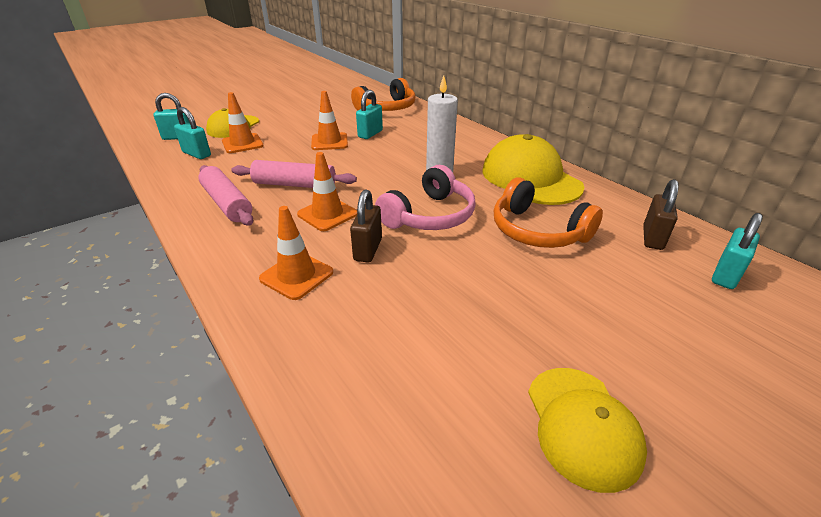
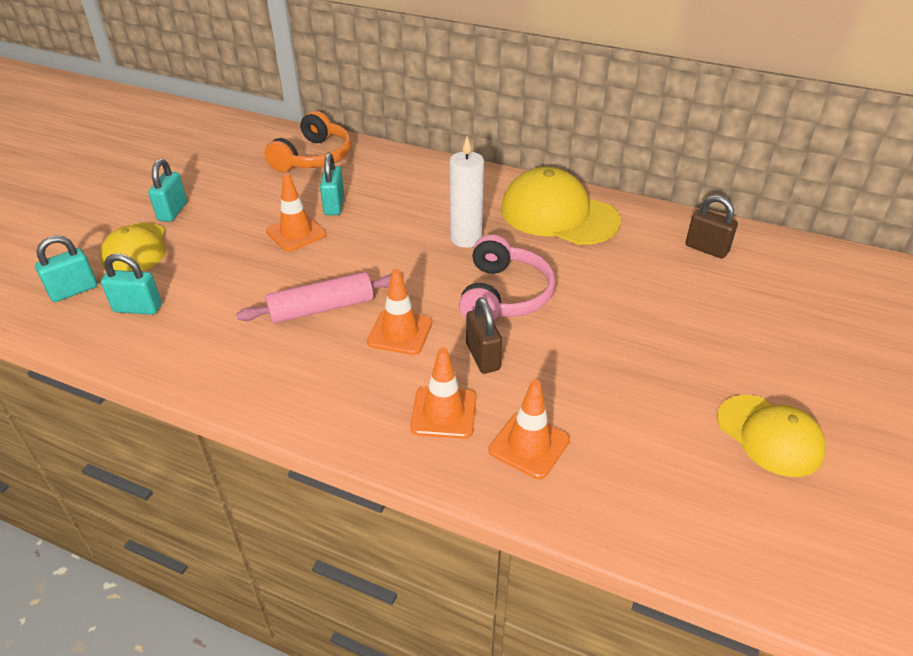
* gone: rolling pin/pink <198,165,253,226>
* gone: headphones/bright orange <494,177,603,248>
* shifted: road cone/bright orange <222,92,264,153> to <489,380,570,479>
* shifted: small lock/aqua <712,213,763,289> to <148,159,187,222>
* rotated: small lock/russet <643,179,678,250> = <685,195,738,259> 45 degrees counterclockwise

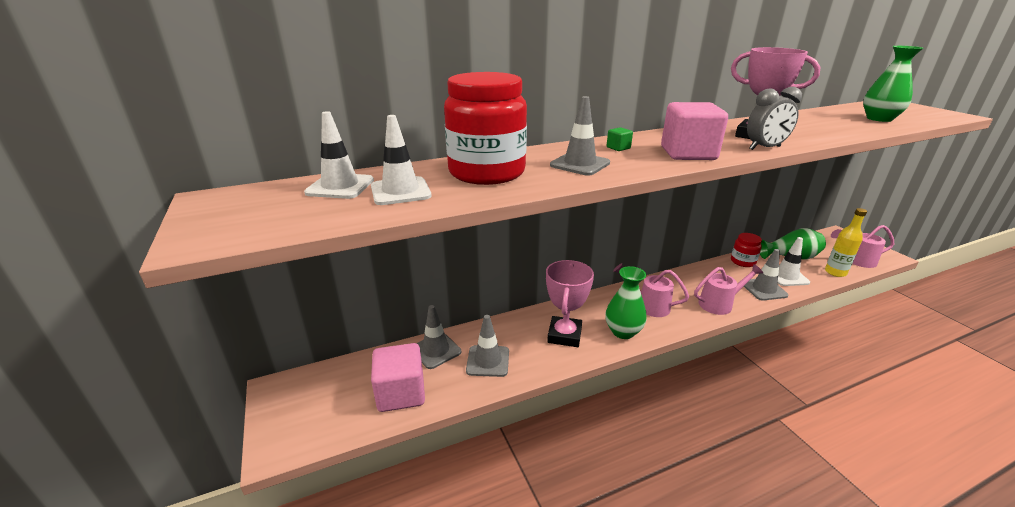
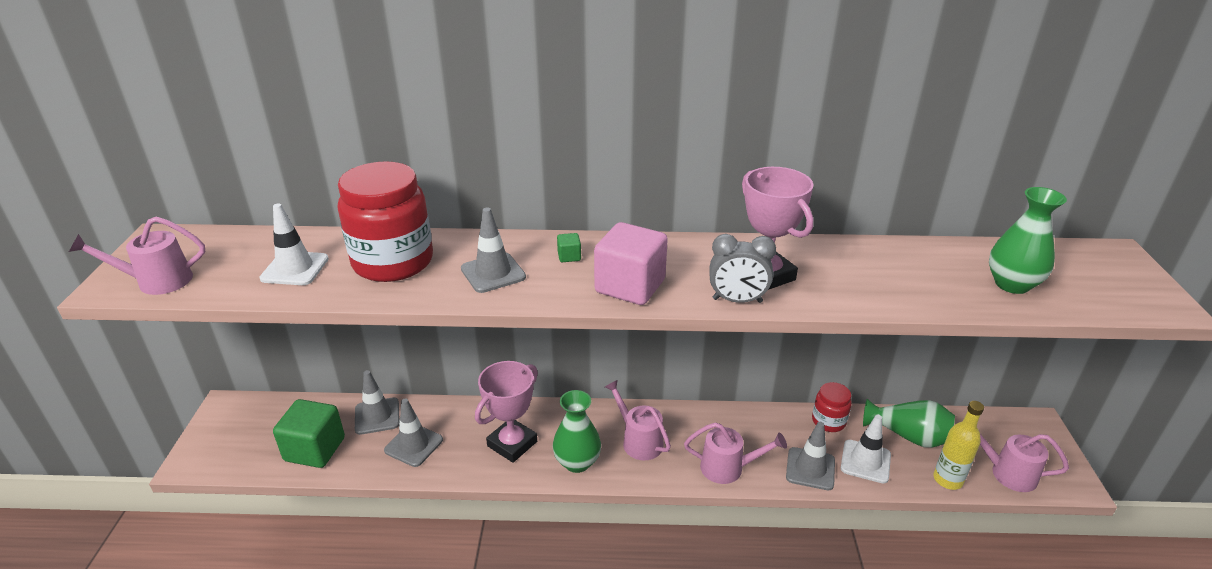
* gone: road cone/pure white <304,111,374,199>
* new: sprinkling can/pink <69,217,205,295>
* repainted: cube/pink <371,343,425,412> to cube/green <273,399,345,468>

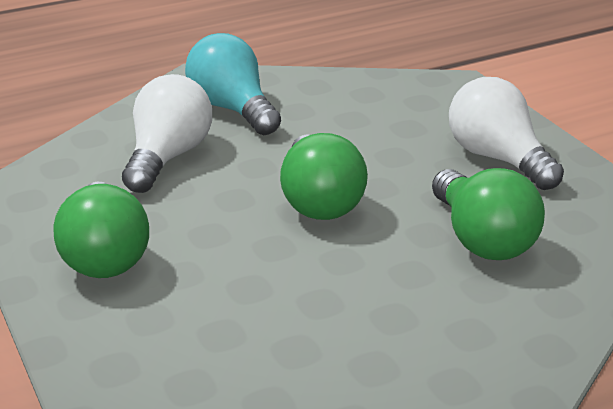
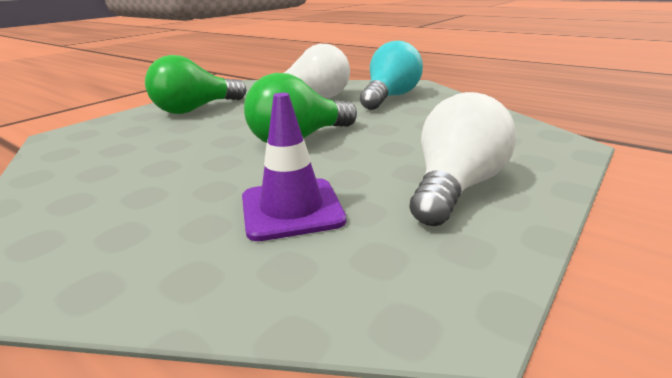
* swapped: lightbulb/green <432,168,545,260> to road cone/purple <242,93,346,241>

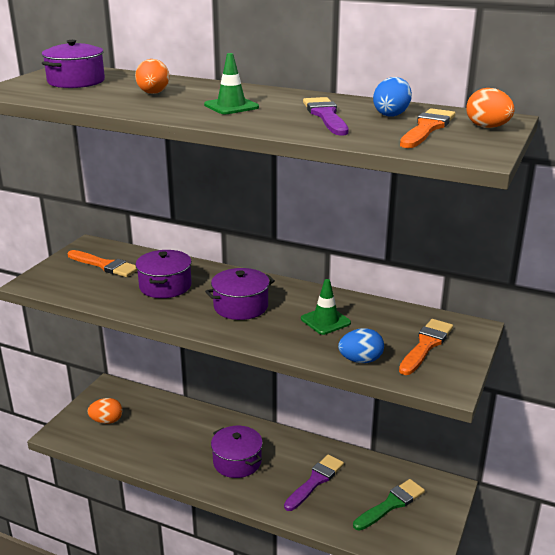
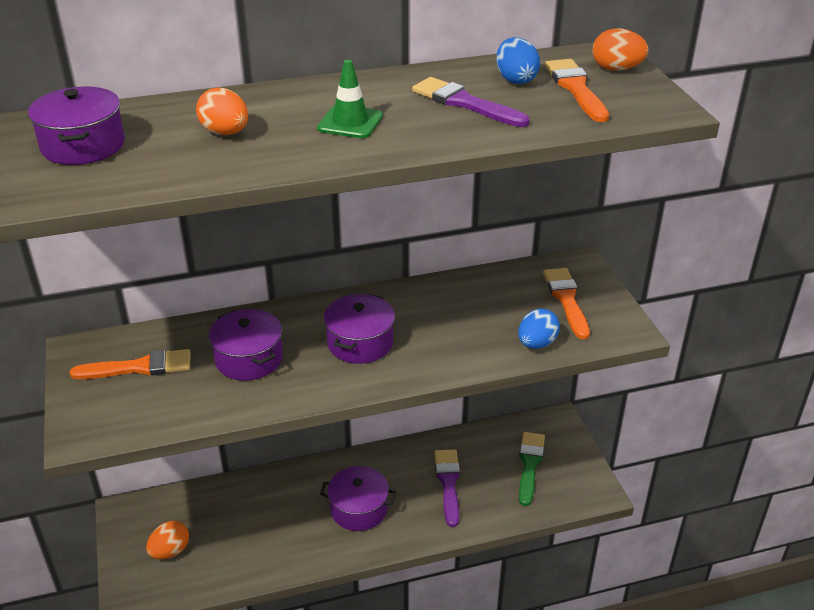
* gone: road cone/green <301,279,351,335>

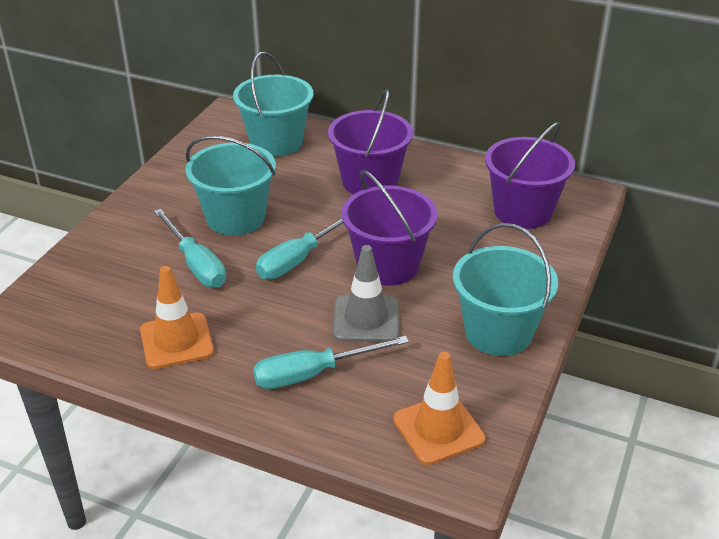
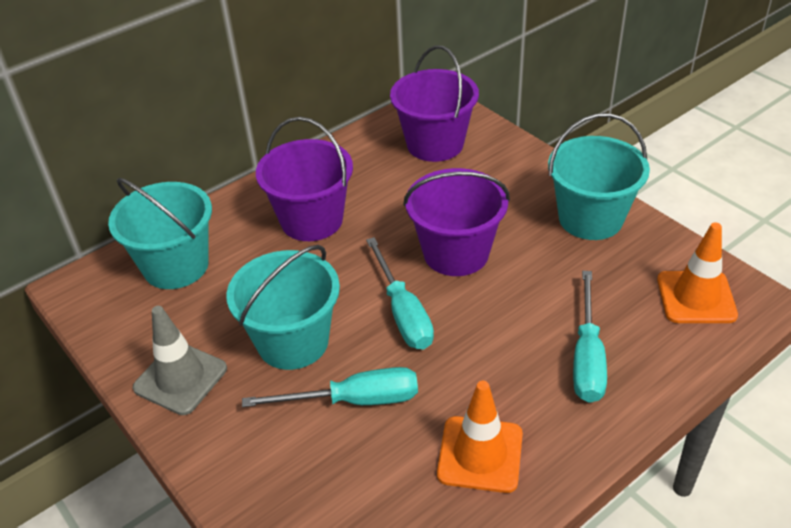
* shifted: road cone/grey <333,245,399,342> to <133,306,227,415>

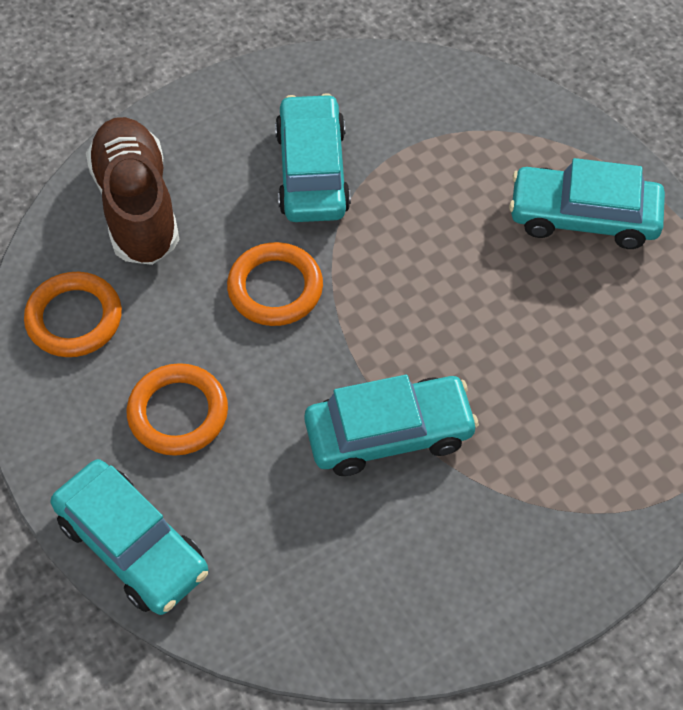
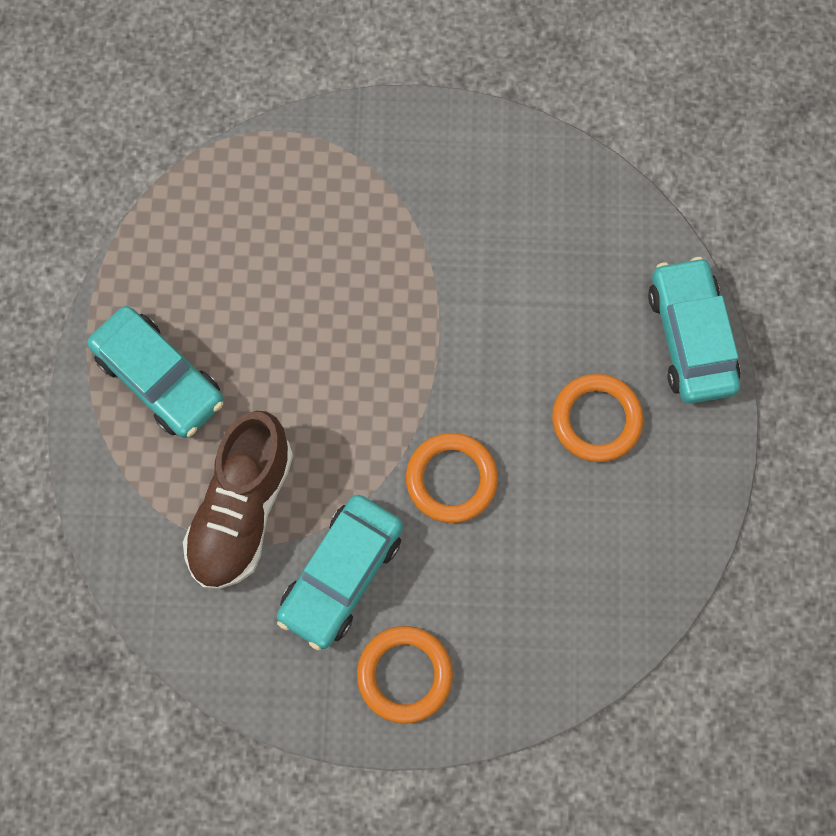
* gone: toy car/aqua <304,375,479,476>
* shifted: ring/bright orange <24,272,122,357> to <357,626,453,724>
* shifted: sneaker/russet <86,117,179,265> to <183,411,293,589>

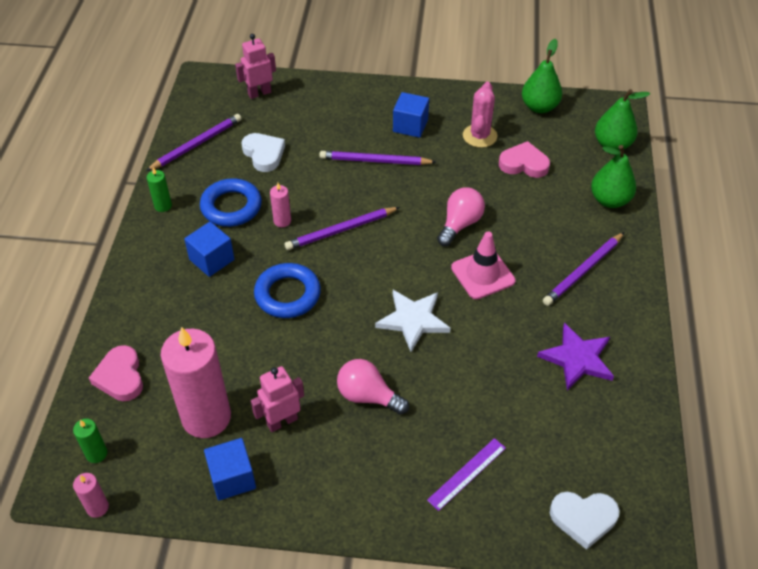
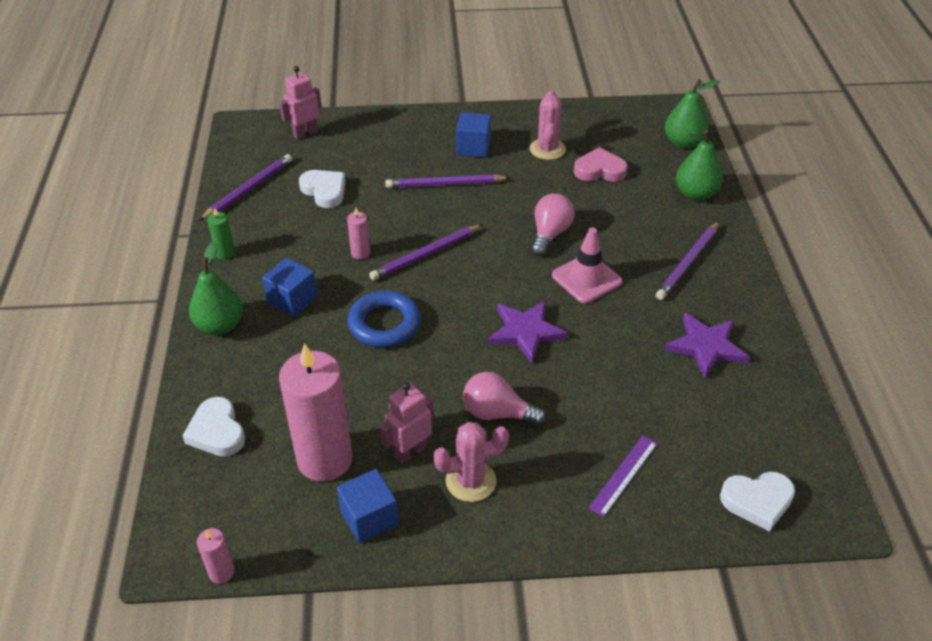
* gone: pillar candle/green <73,419,107,463>
* gone: ring/royal blue <200,179,262,227>
* new: cactus/pink <433,422,509,502>
* shifted: pear/green <522,39,562,113> to <189,241,243,335>
* repainted: heart/pink <89,345,143,401> to heart/pure white <182,397,245,456>
* repainted: five-pointed star/pure white <375,290,451,352> to five-pointed star/purple <487,300,568,363>

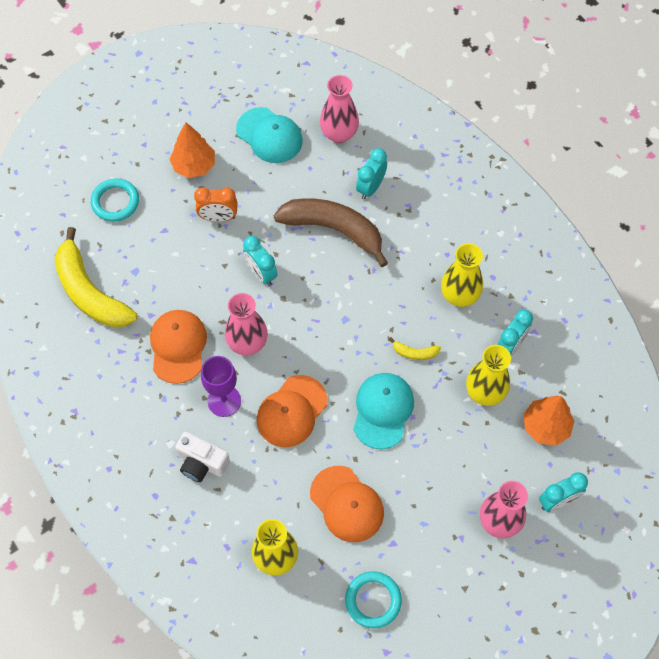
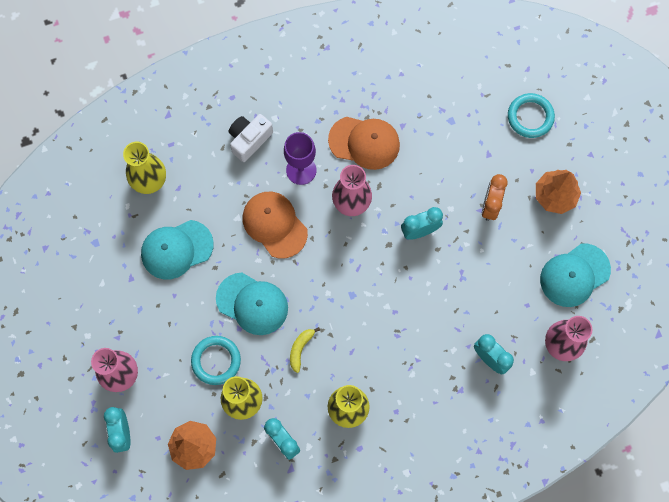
* gone: toy banana/golden <55,227,137,327>
* gone: toy banana/russet <274,198,388,267>
* shifted: ring/aqua <345,571,402,628> to <191,336,241,385>
* repainted: baseball cap/bright orange <310,466,384,542> to baseball cap/aqua <141,220,214,279>

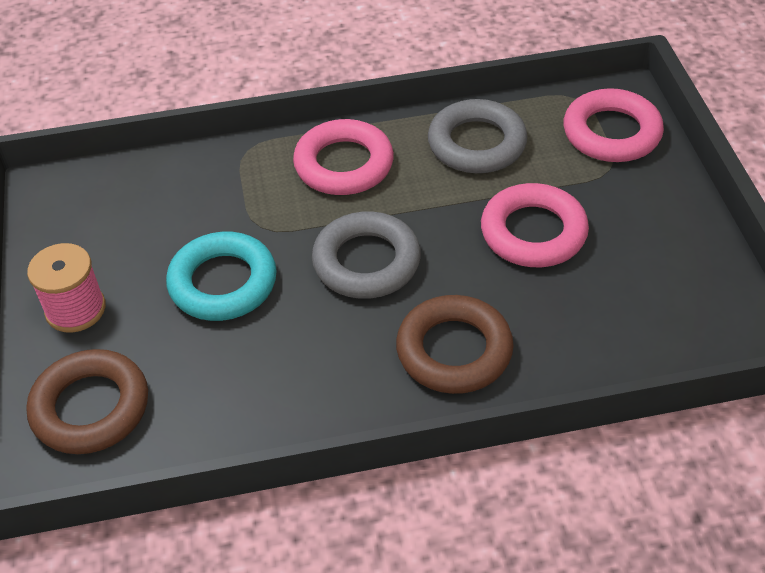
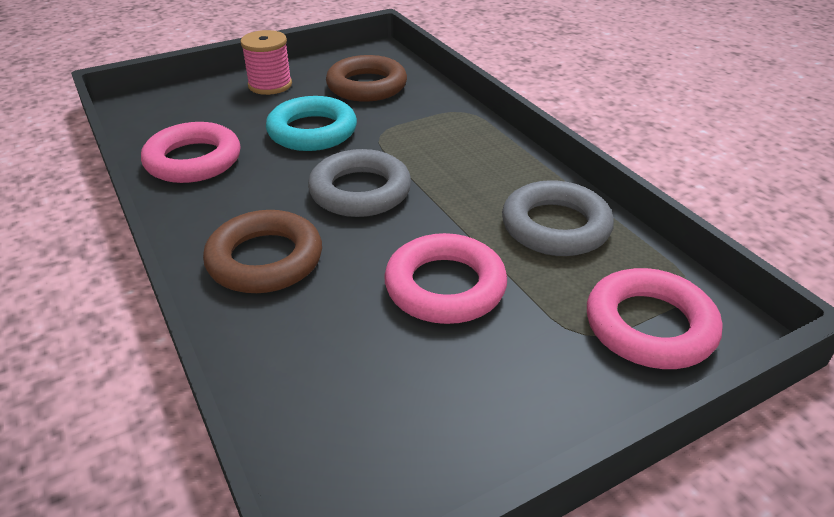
* shifted: ring/russet <27,349,148,454> to <326,55,407,102>
* shifted: ring/pink <293,119,394,195> to <141,122,241,183>

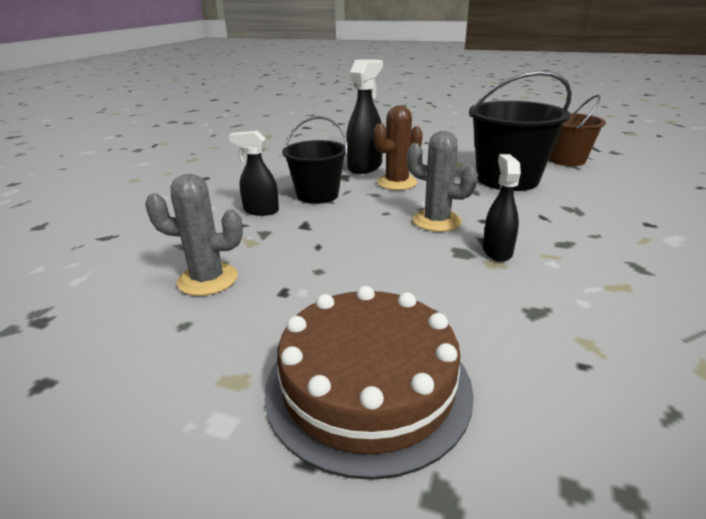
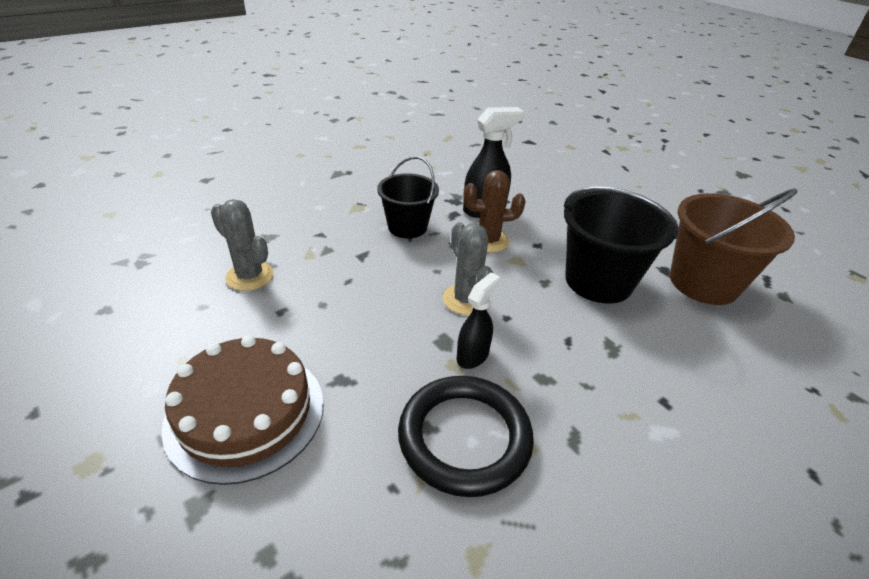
* gone: sprayer/jet-black <229,131,279,216>
* new: ring/jet-black <398,376,534,497>
* scaled: pail/russet <549,95,606,166> = <670,188,798,305> x1.52

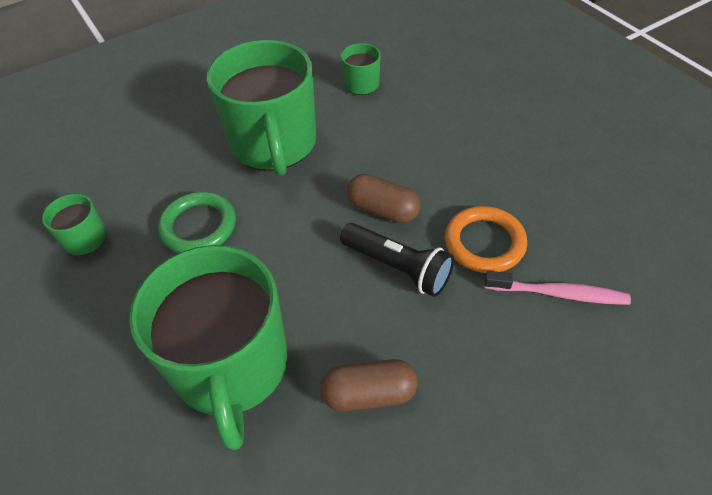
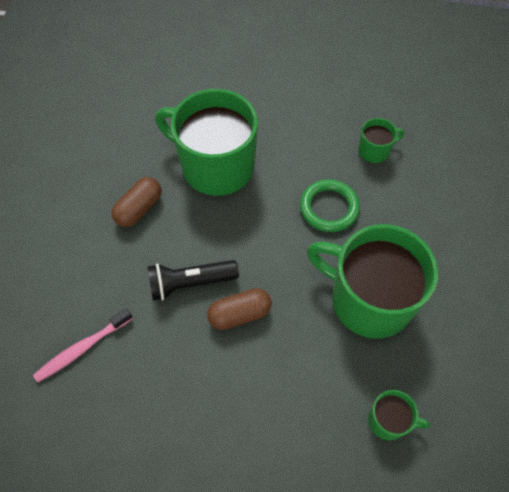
* gone: ring/bright orange <445,206,527,273>

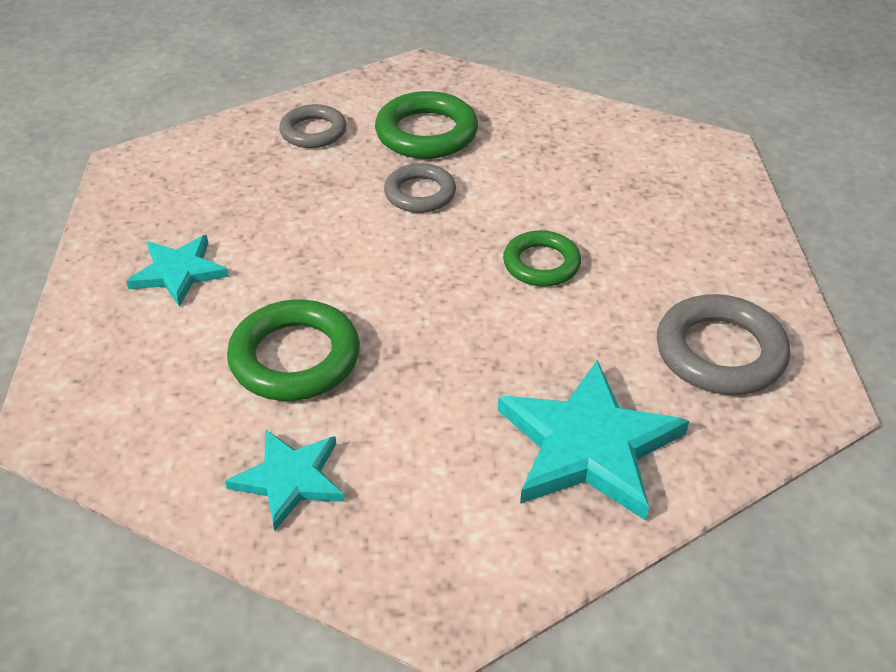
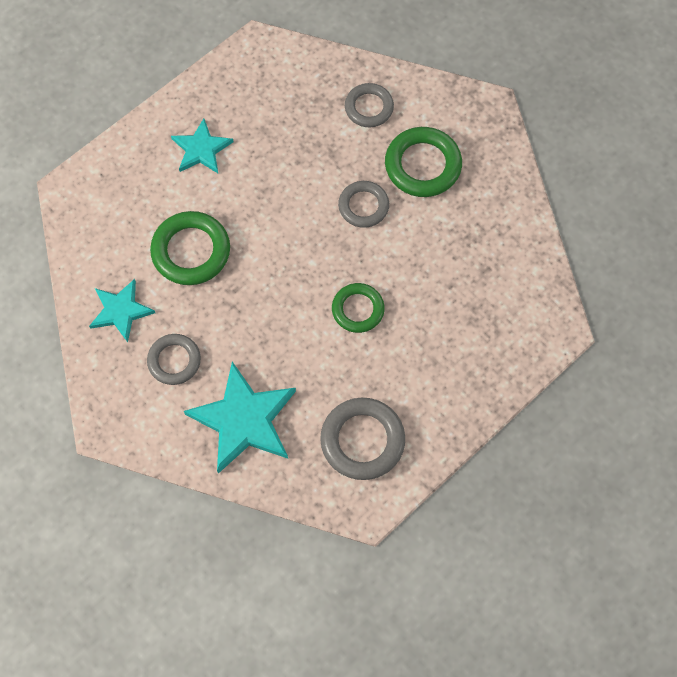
* new: ring/grey <147,334,201,385>

